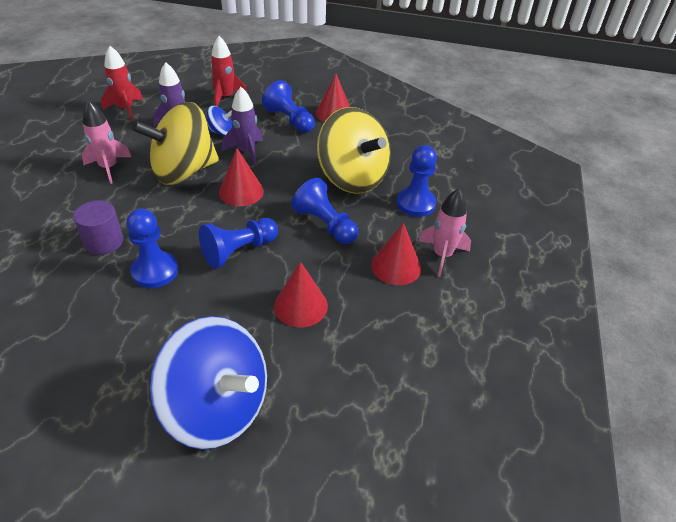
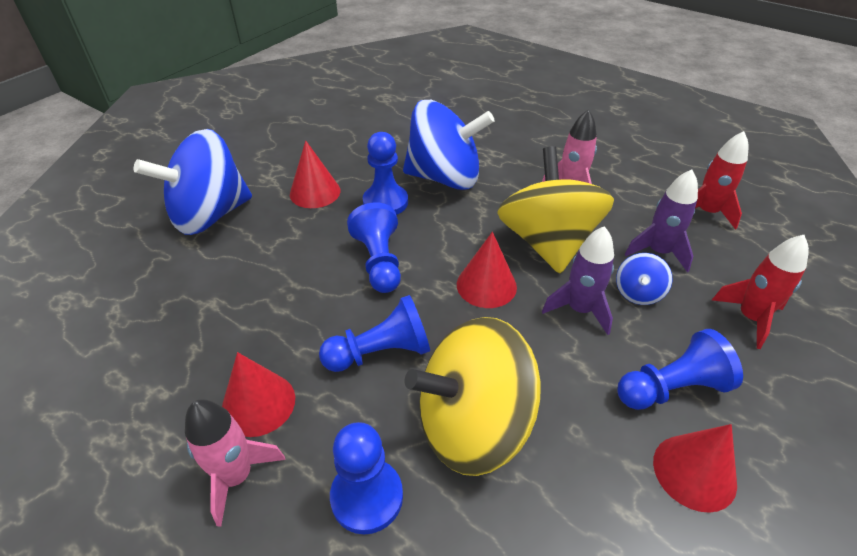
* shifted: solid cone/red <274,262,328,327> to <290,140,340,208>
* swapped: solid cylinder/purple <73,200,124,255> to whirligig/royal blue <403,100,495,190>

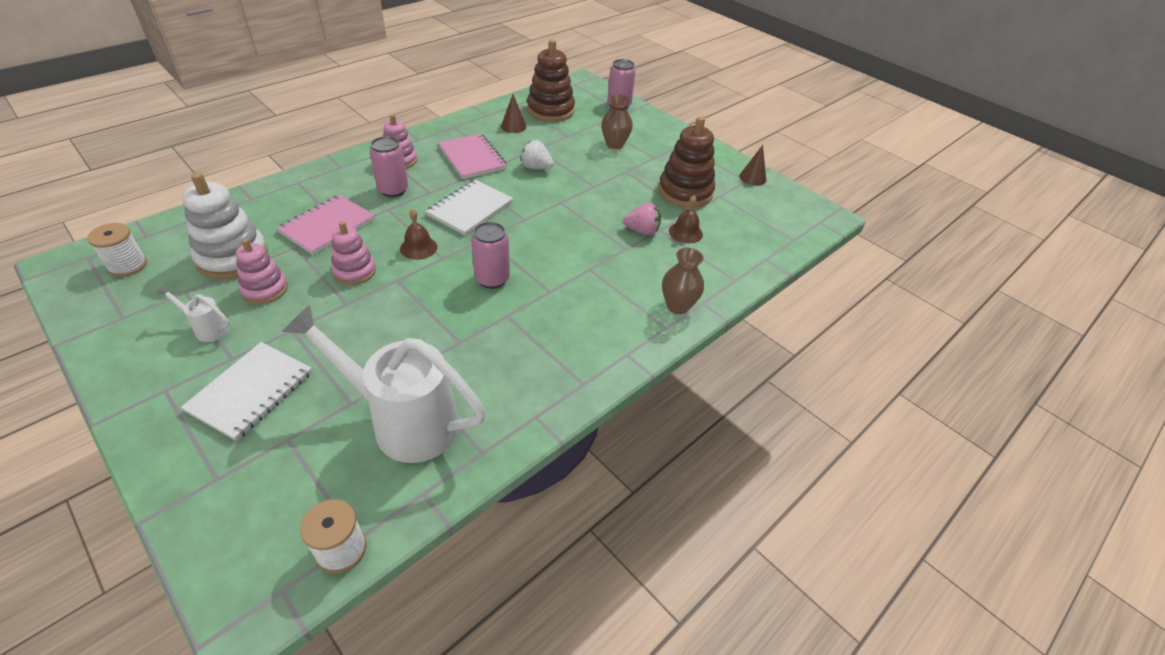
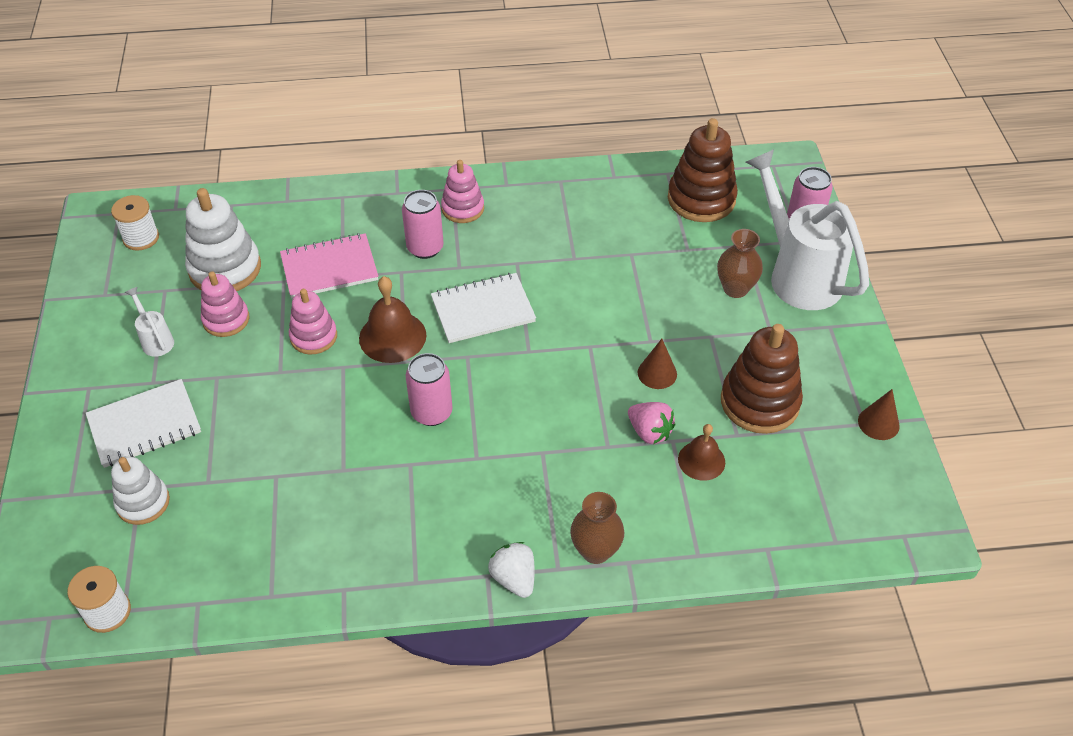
* gone: notepad/pink <439,134,507,179>
* new: ring stacker/pure white <111,457,170,525>
* shifted: sprinkling can/pure white <282,304,485,463> to <746,149,869,310>
* shifted: solid cone/russet <501,94,526,133> to <638,339,677,389>
* shifted: berry/pure white <520,140,554,169> to <488,542,535,598>
* scaled: hand bell/russet <400,208,438,260> = <359,276,426,363> x1.55

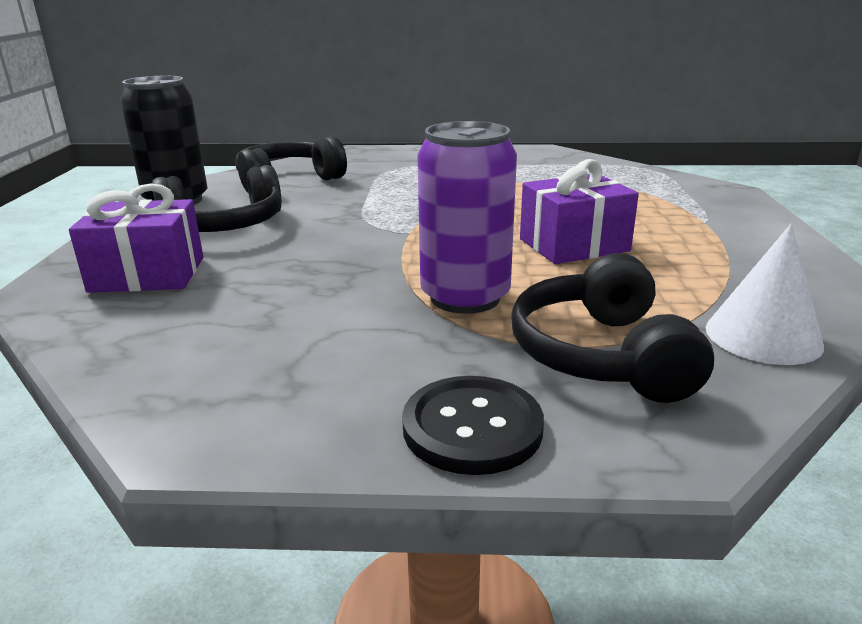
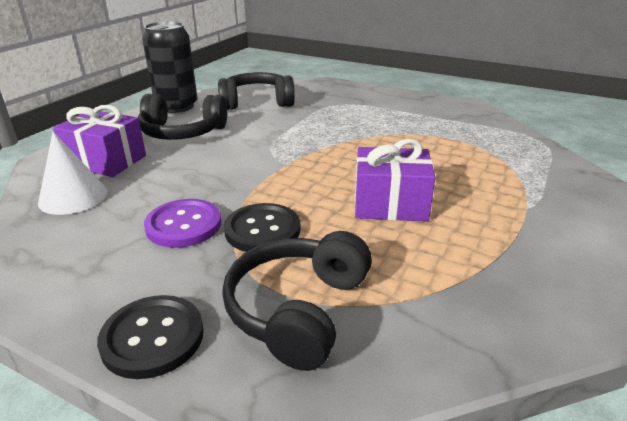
* new: button/purple <144,199,221,248>
* shifted: solid cone/pure white <706,224,824,365> to <38,131,108,215>
* swapped: tin/purple <417,121,517,314> to button/jet-black <224,203,300,252>

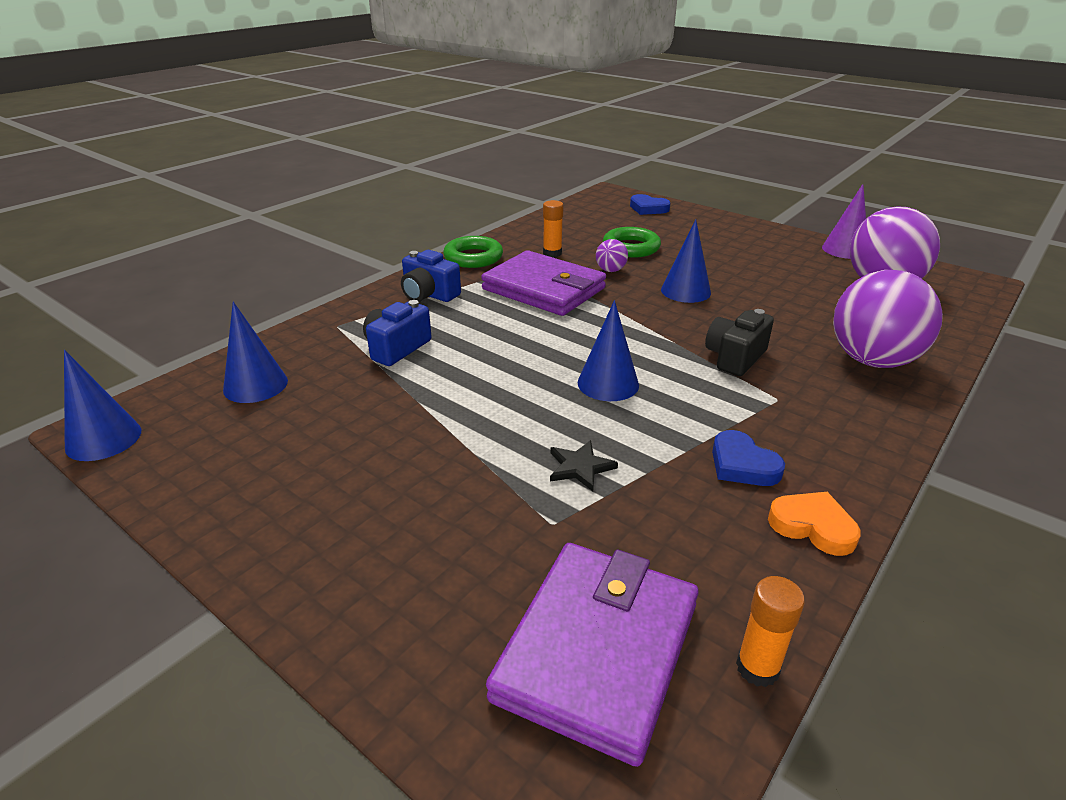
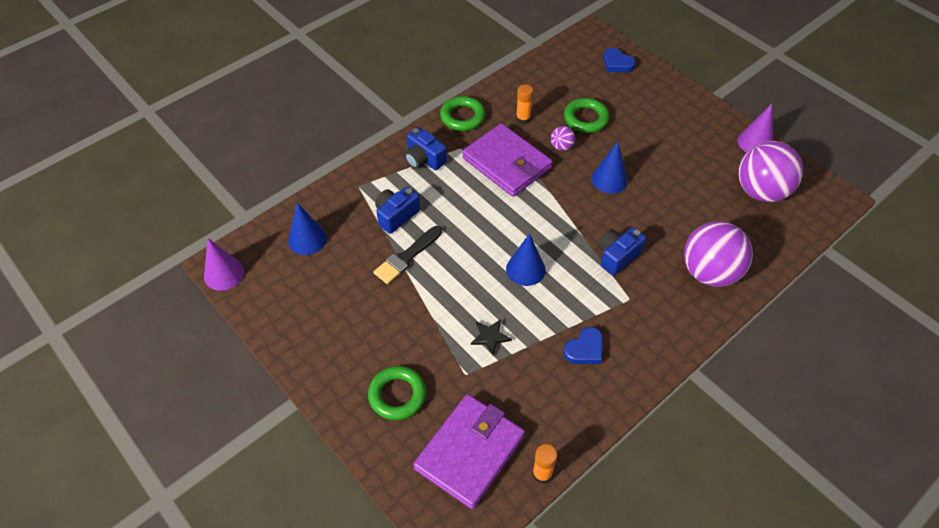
* gone: heart/bright orange <768,492,861,556>
* new: ring/green <368,366,426,420>
* new: paint brush/jet-black <374,226,442,284>
* repainted: solid cone/royal blue <64,350,142,461> to solid cone/purple <204,238,244,291>
* repainted: photo camera/jet-black <705,309,774,376> to photo camera/royal blue <598,227,646,275>
* rotated: heart/royal blue <712,430,785,486> = <563,327,603,364> 105 degrees counterclockwise

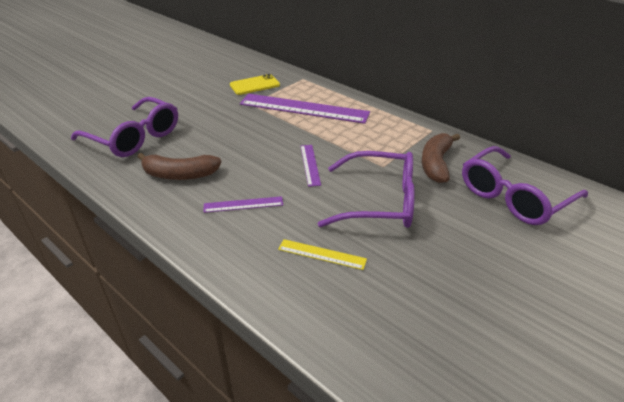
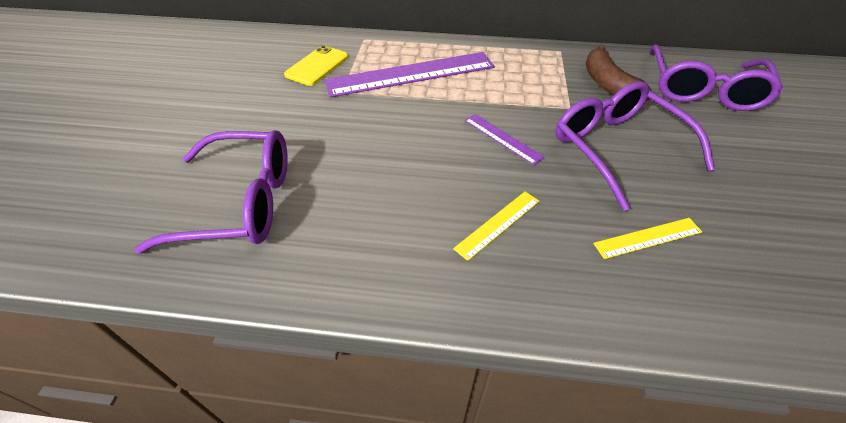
* gone: toy banana/russet <137,153,221,180>
* repainted: ruler/purple <203,196,283,213> to ruler/golden <453,191,539,261>
* rotated: glasses/purple <318,151,415,228> = <556,81,715,211> 90 degrees counterclockwise

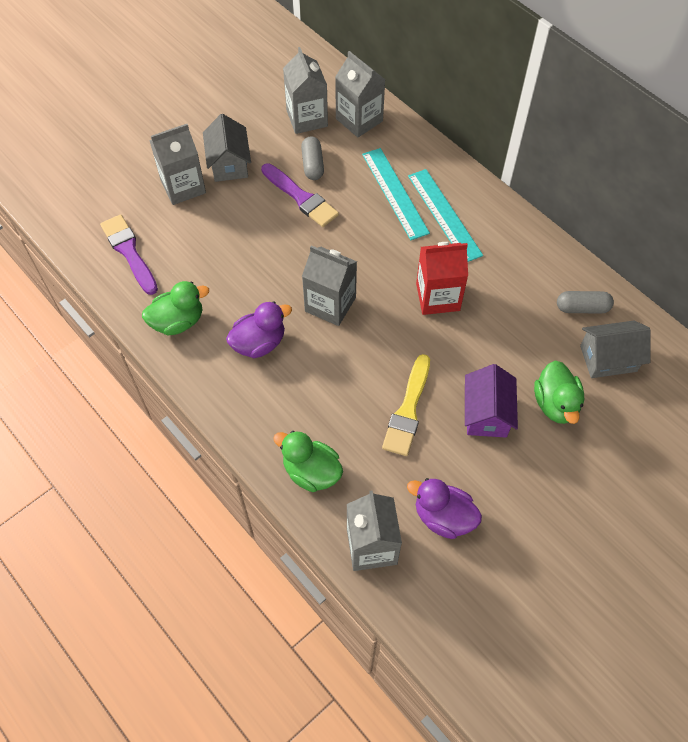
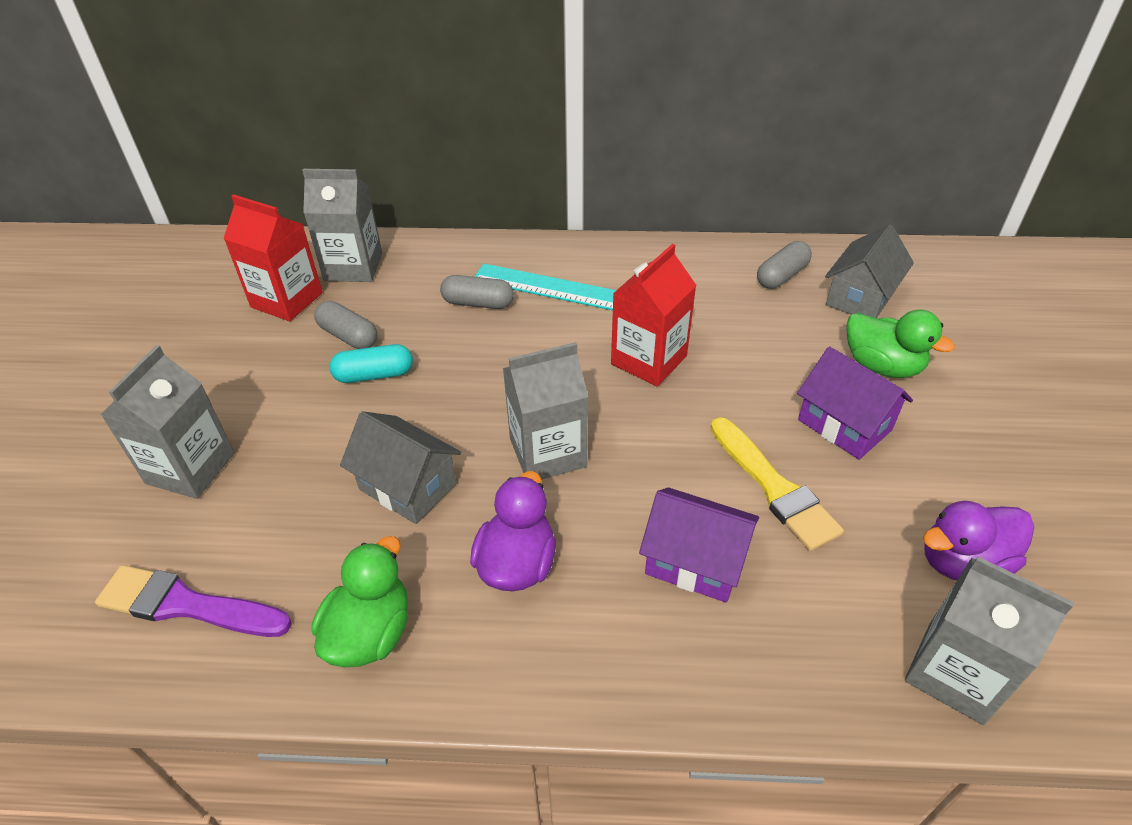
* gone: rubber duck/green <273,431,343,492>
* new: house/purple <639,487,759,603>
* shifted: house/grey <203,114,251,182> to <340,411,461,524>
* swapped: paint brush/purple <261,163,339,227> to pill/aqua <329,344,413,383>
* swapped: ruler/aqua <362,148,430,240> to pill/grey <440,275,514,309>
* repainted: juice carton/grey <283,47,328,134> to juice carton/red <223,194,323,321>

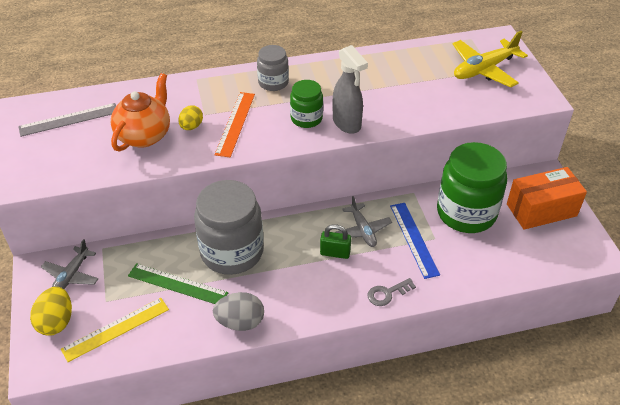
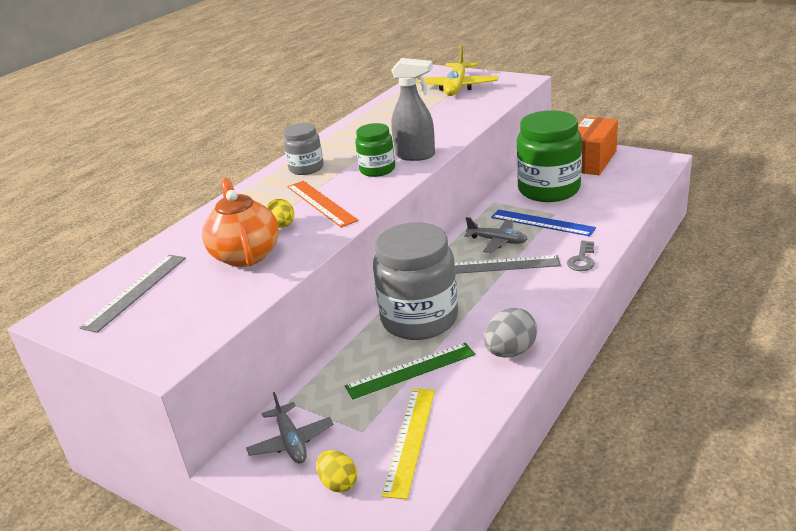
* swapped: small lock/green <320,224,351,259> to ruler/grey <454,255,561,274>
* scaled: toy egg/golden <30,287,72,335> = <316,450,357,492> x0.66

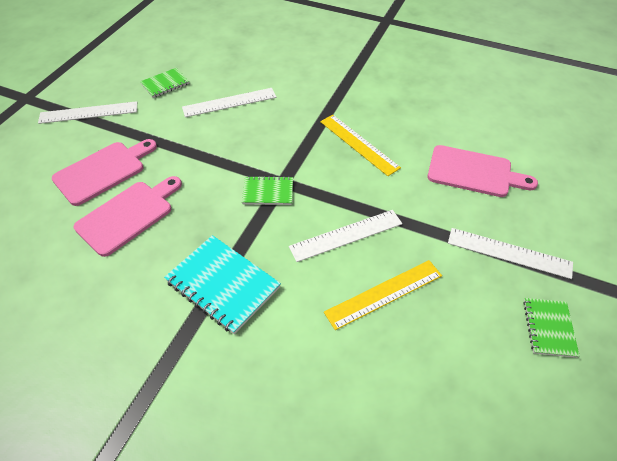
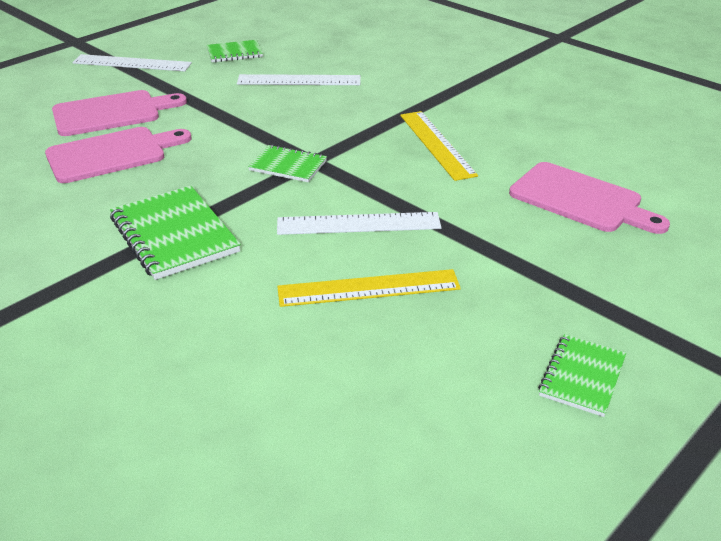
* gone: ruler/pure white <448,228,573,279>
* repainted: notepad/aqua <164,235,281,334> to notepad/green <110,186,241,280>

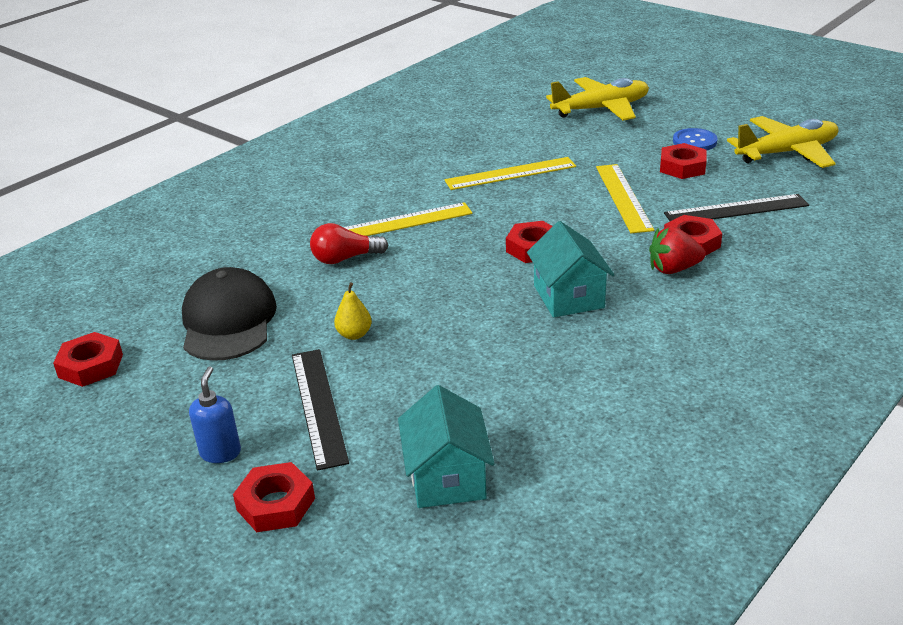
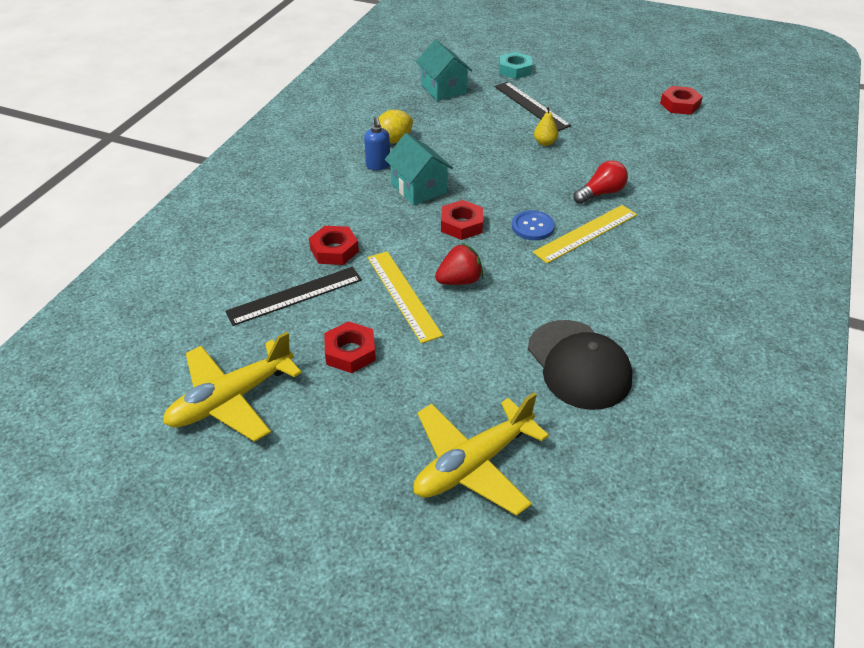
* gone: ruler/golden <444,157,576,190>
* new: citrus fruit/golden <378,110,413,143>
* shifted: baseball cap/jet-black <182,267,277,361> to <528,320,633,410>
* shifted: pump bottle/royal blue <189,366,241,463> to <364,117,390,170>
* shifted: berry/red <649,227,705,274> to <435,243,483,285>
* shifted: button/royal blue <673,128,718,150> to <512,210,555,240>
* repainted: hexagon nut/red <233,462,315,532> to hexagon nut/aqua <499,52,533,79>

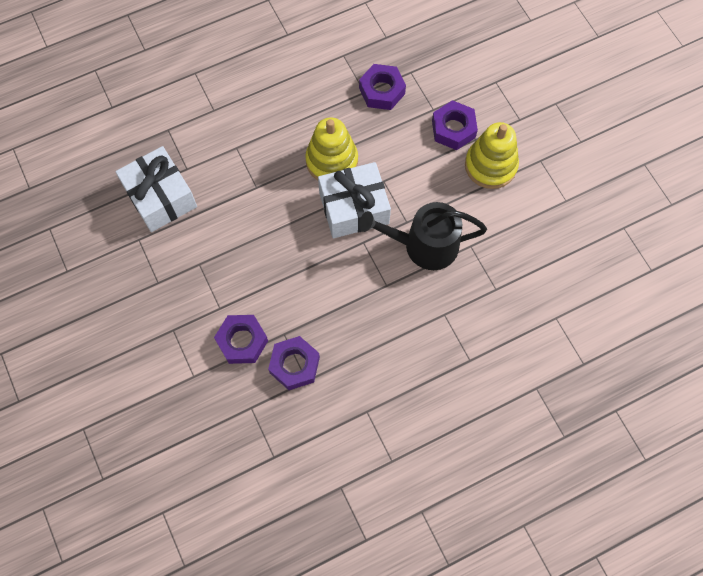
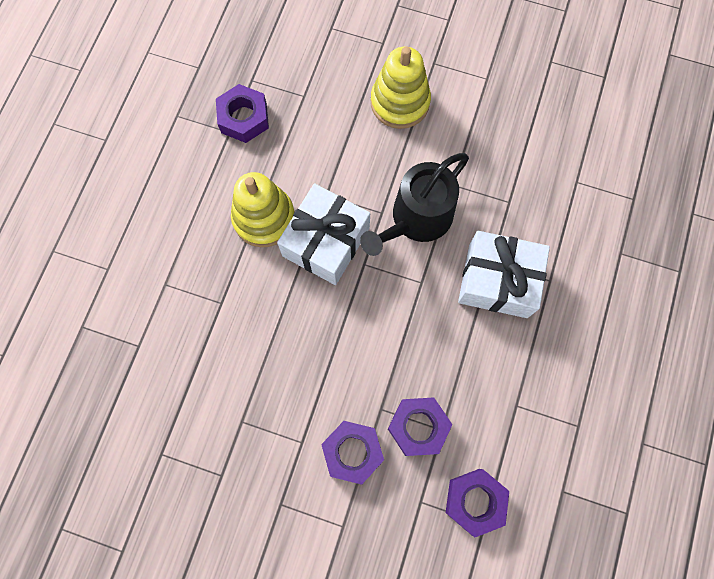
* shifted: gift/pure white <115,146,197,232> to <458,231,550,318>
* shifted: hexagon nut/purple <432,100,478,150> to <446,469,509,537>

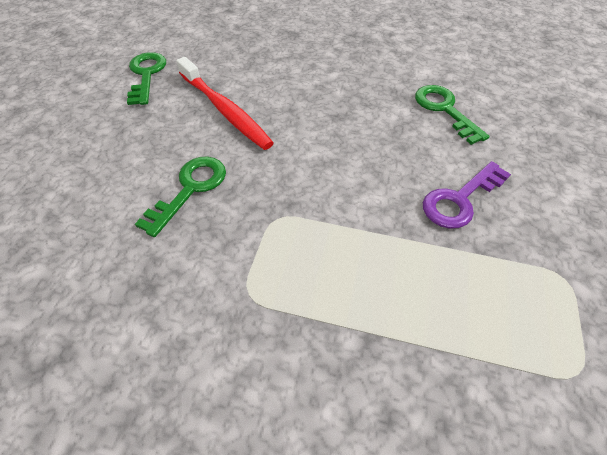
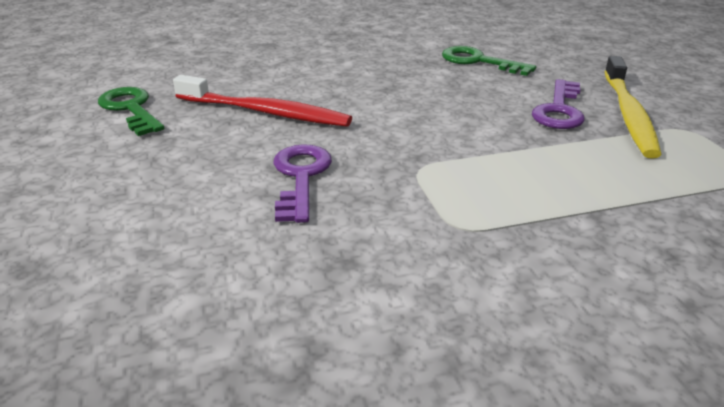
* new: toothbrush/golden <604,56,662,159>
* repainted: door key/green <135,156,226,237> to door key/purple <273,144,332,223>

